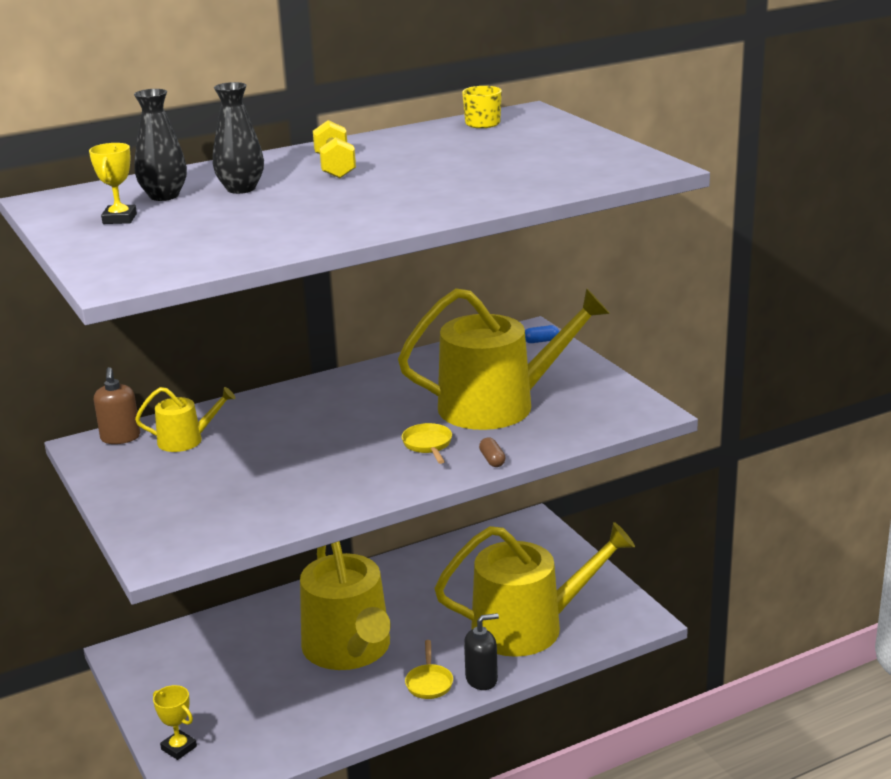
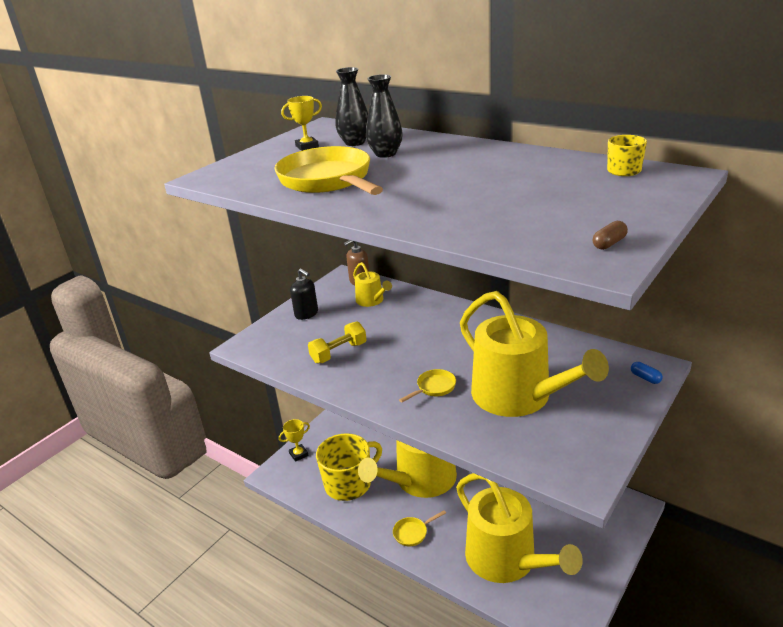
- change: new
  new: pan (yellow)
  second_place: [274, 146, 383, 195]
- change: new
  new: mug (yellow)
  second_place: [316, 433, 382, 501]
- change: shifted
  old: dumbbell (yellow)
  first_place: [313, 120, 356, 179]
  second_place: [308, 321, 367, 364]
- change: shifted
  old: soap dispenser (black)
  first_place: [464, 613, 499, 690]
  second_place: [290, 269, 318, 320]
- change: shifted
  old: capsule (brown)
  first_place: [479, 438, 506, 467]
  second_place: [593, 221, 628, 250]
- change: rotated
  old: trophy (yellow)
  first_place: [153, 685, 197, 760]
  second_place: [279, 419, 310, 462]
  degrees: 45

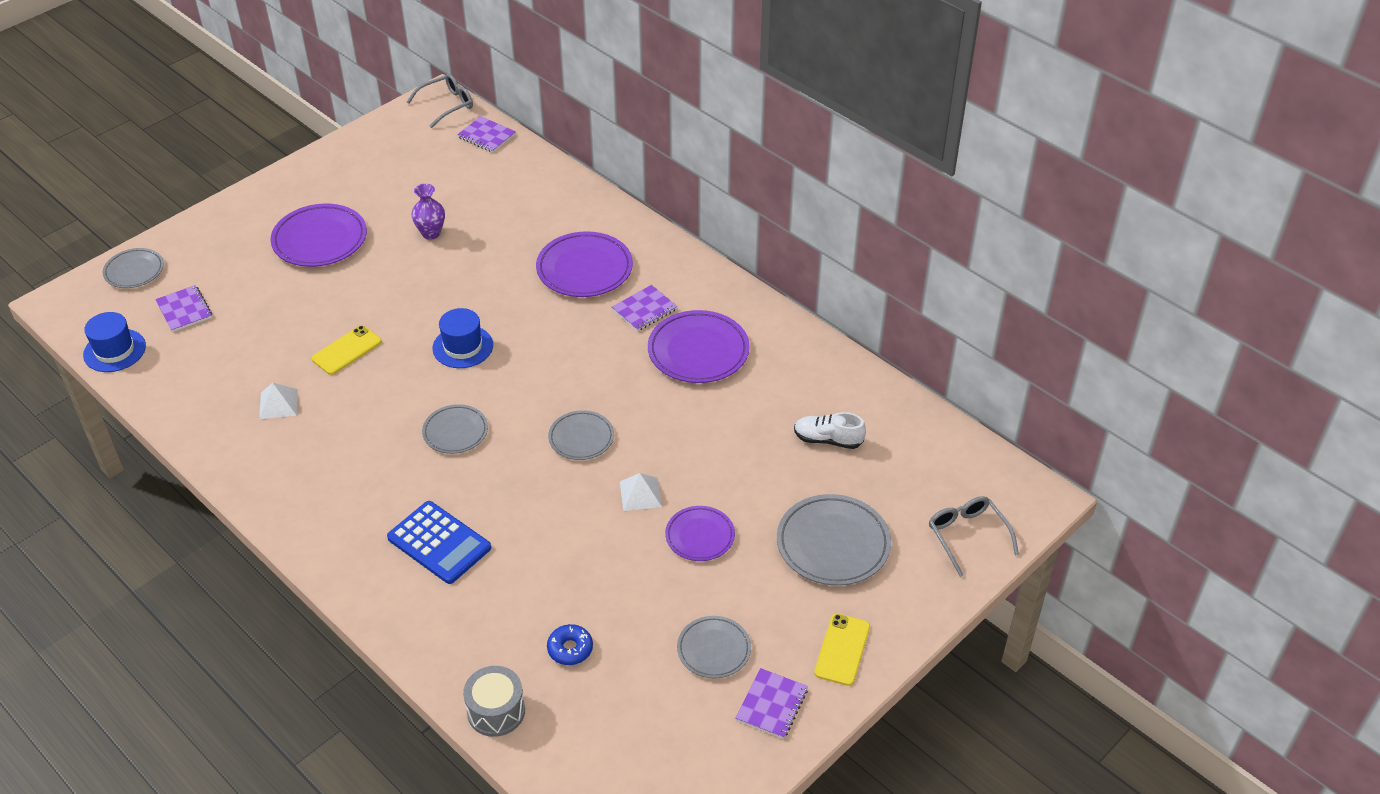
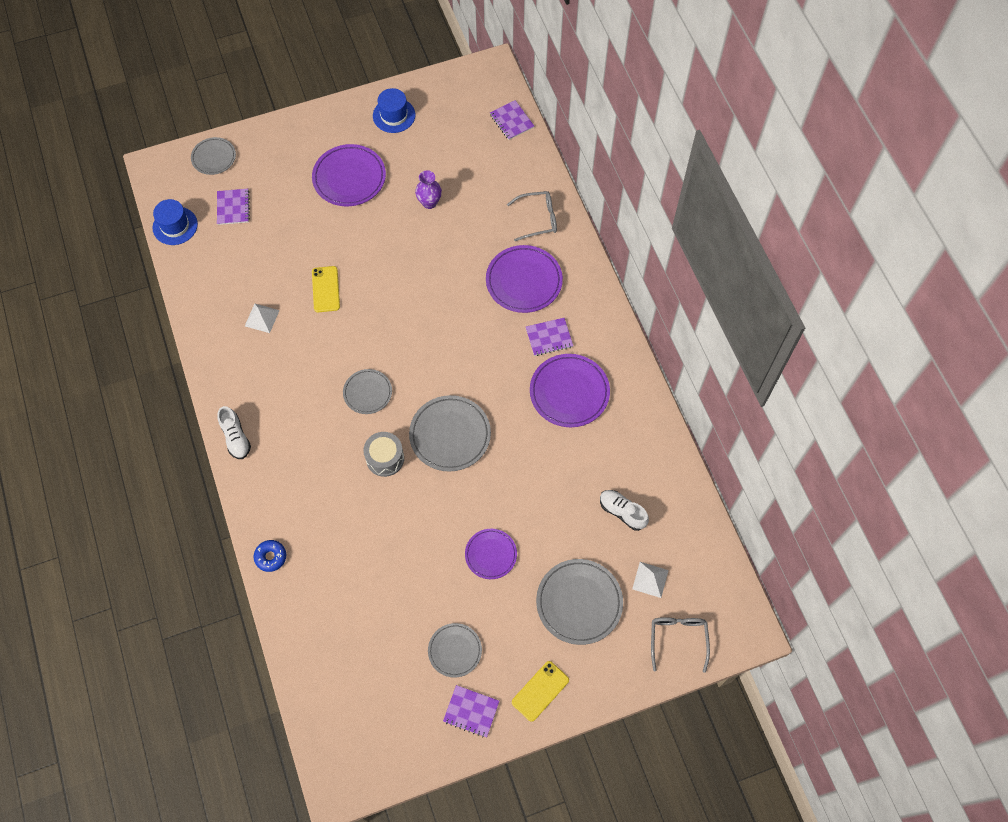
- change: gone
  old: calculator (blue)
  first_place: [387, 501, 491, 584]
- change: new
  new: shoe (white)
  second_place: [218, 406, 251, 459]
- change: shifted
  old: glasses (grey)
  first_place: [407, 74, 473, 128]
  second_place: [507, 191, 557, 241]
- change: shifted
  old: hat (blue)
  first_place: [432, 308, 493, 368]
  second_place: [373, 88, 415, 133]
- change: shifted
  old: drum (grey)
  first_place: [463, 666, 525, 737]
  second_place: [363, 432, 404, 477]
- change: shifted
  old: donut (blue)
  first_place: [547, 624, 593, 665]
  second_place: [253, 540, 286, 572]
- change: shifted
  old: pyramid (white)
  first_place: [620, 473, 662, 511]
  second_place: [632, 562, 669, 598]
- change: rotated
  old: phone (yellow)
  first_place: [312, 325, 382, 375]
  second_place: [312, 266, 340, 312]
  degrees: -75
- change: rotated
  old: notebook (purple)
  first_place: [735, 668, 808, 739]
  second_place: [443, 685, 499, 738]
  degrees: 60
- change: scaled
  old: plate (grey)
  first_place: [548, 410, 614, 460]
  second_place: [409, 395, 491, 472]
  factor: 1.63

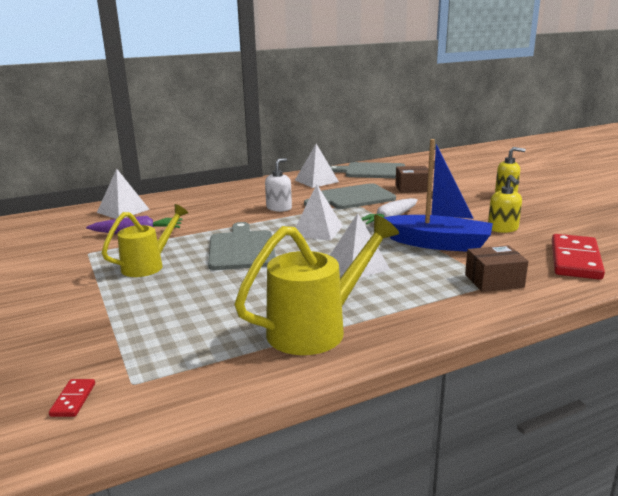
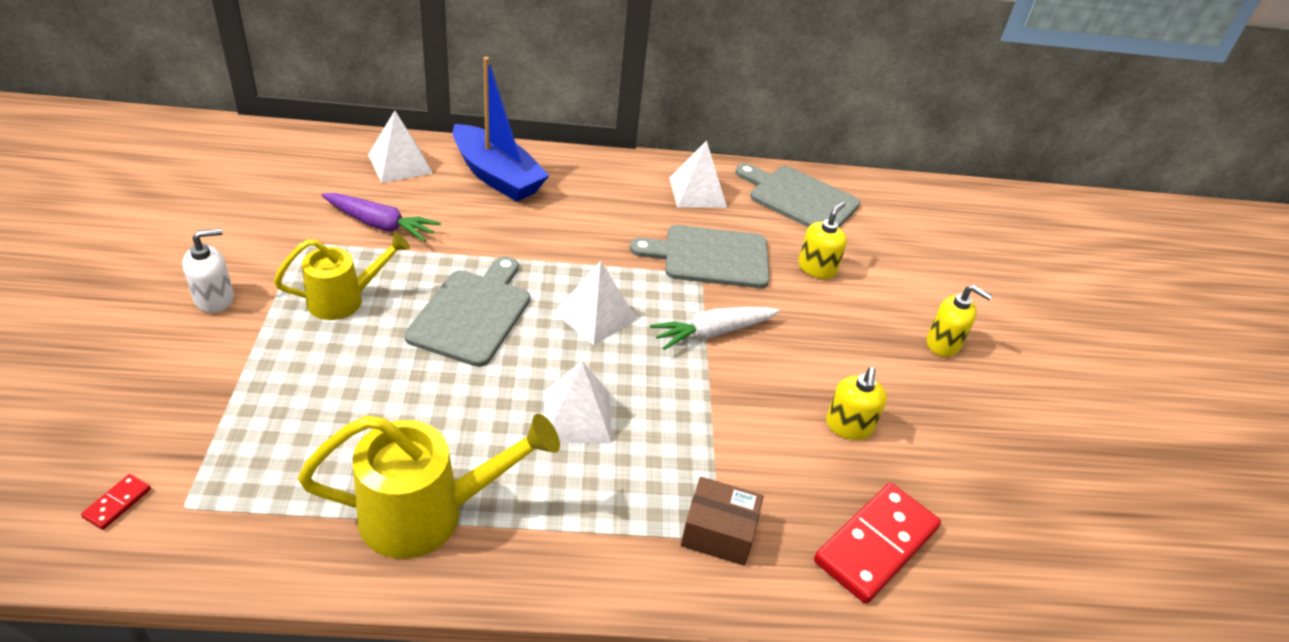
- change: shifted
  old: soap dispenser (white)
  first_place: [265, 158, 292, 212]
  second_place: [182, 228, 234, 313]
- change: shifted
  old: boat (blue)
  first_place: [384, 139, 493, 252]
  second_place: [452, 57, 550, 202]
- change: swapped
  old: box (brown)
  new: soap dispenser (yellow)
  first_place: [395, 166, 428, 193]
  second_place: [798, 201, 847, 279]

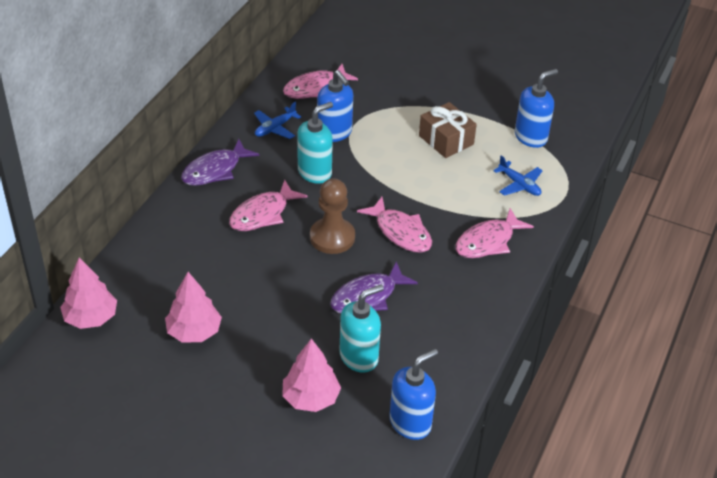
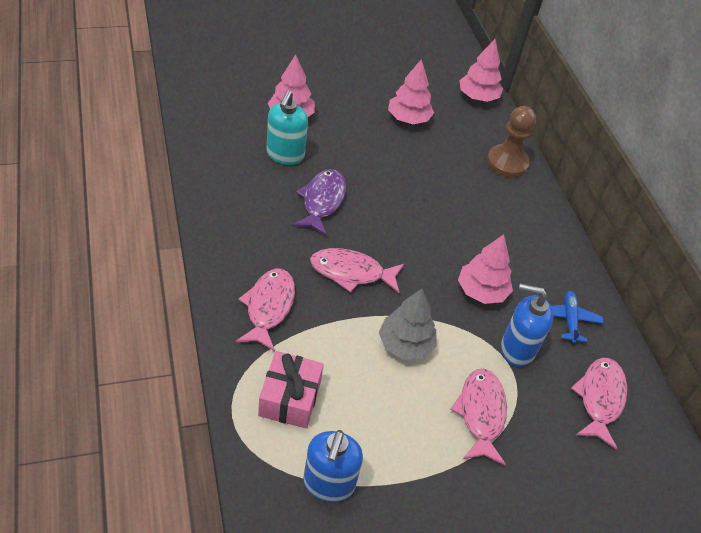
- change: gone
  old: fish (purple)
  first_place: [181, 139, 259, 186]
- change: gone
  old: soap dispenser (blue)
  first_place: [390, 349, 438, 440]
- change: gone
  old: gift (brown)
  first_place: [419, 102, 477, 158]
- change: new
  new: tree (grey)
  second_place: [379, 289, 437, 360]
- change: shifted
  old: fish (pink)
  first_place: [229, 180, 308, 231]
  second_place: [450, 369, 507, 465]
- change: shifted
  old: pawn (brown)
  first_place: [310, 178, 355, 254]
  second_place: [487, 106, 536, 178]
- change: swapped
  old: soap dispenser (turquoise)
  new: tree (pink)
  first_place: [297, 102, 333, 184]
  second_place: [458, 234, 513, 304]
- change: swapped
  old: plane (blue)
  new: gift (pink)
  first_place: [493, 155, 543, 196]
  second_place: [258, 351, 324, 428]

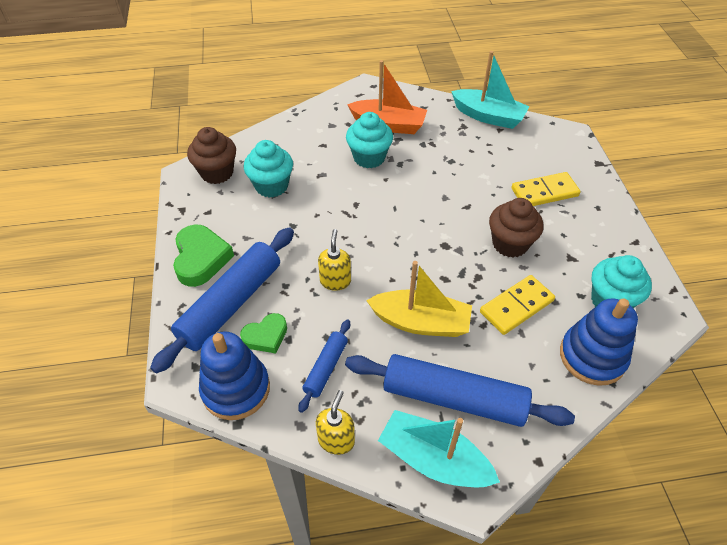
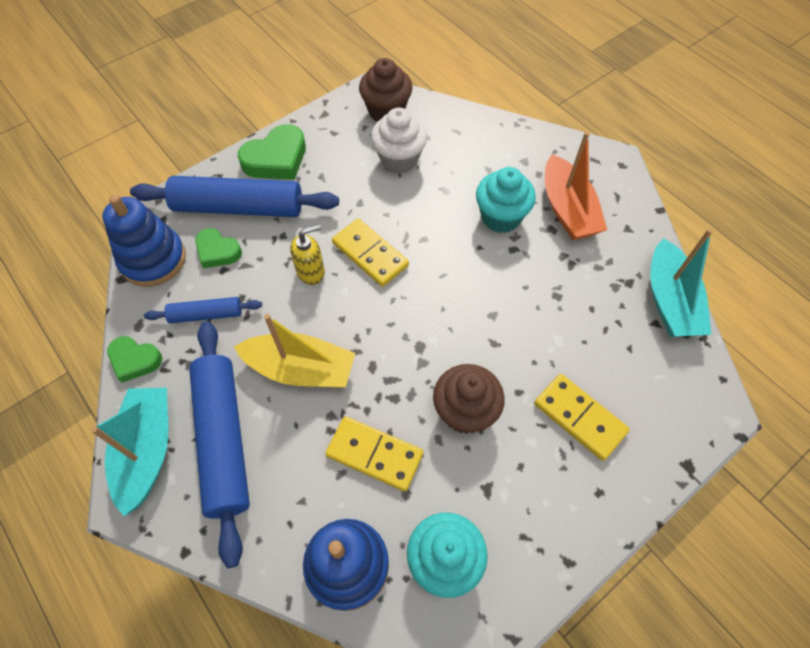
- change: new
  new: domino (yellow)
  second_place: [332, 219, 409, 287]
- change: swapped
  old: soap dispenser (yellow)
  new: heart (green)
  first_place: [316, 390, 355, 455]
  second_place: [107, 336, 162, 383]
- change: repainted
  old: cupcake (turquoise)
  new: cupcake (white)
  first_place: [244, 140, 293, 197]
  second_place: [371, 107, 427, 174]
- change: rotated
  old: boat (yellow)
  first_place: [366, 261, 472, 337]
  second_place: [234, 314, 355, 388]
  degrees: -60

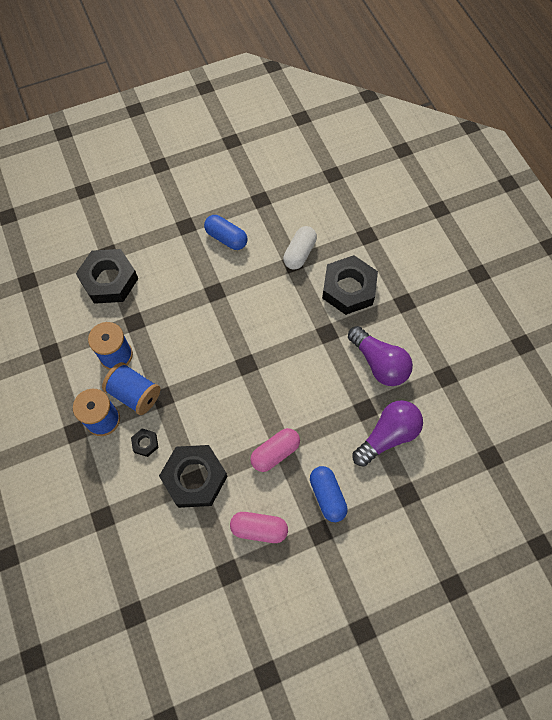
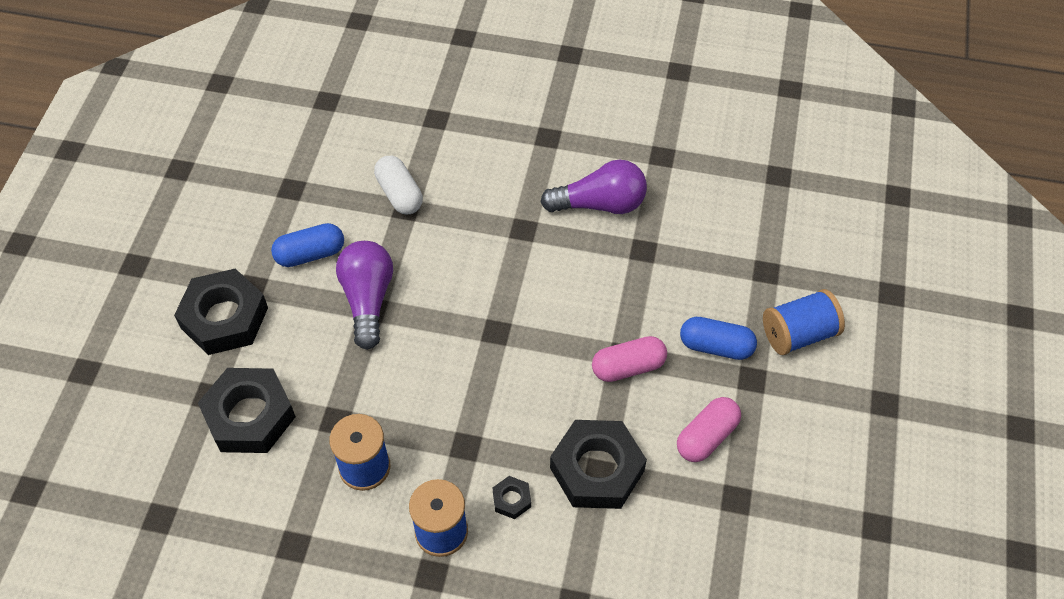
- change: shifted
  old: spool (blue)
  first_place: [102, 362, 160, 415]
  second_place: [763, 289, 845, 355]
- change: shifted
  old: nut (black)
  first_place: [322, 255, 378, 315]
  second_place: [174, 269, 268, 355]
- change: shifted
  old: light bulb (purple)
  first_place: [352, 400, 423, 467]
  second_place: [336, 241, 393, 350]
- change: rotated
  old: capsule (pink)
  first_place: [250, 428, 300, 472]
  second_place: [592, 336, 667, 382]
  degrees: 75

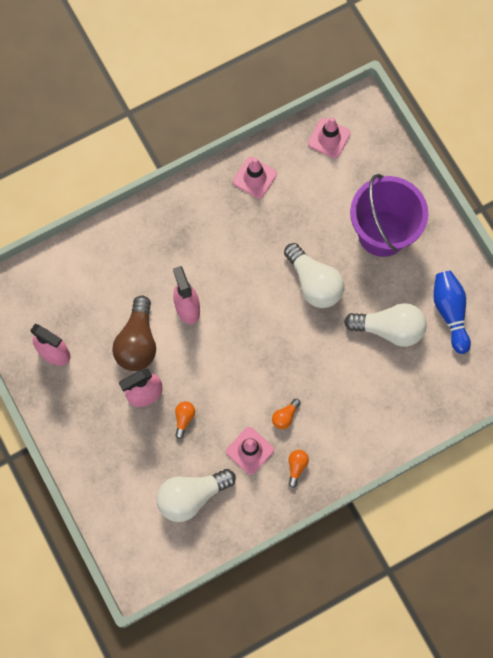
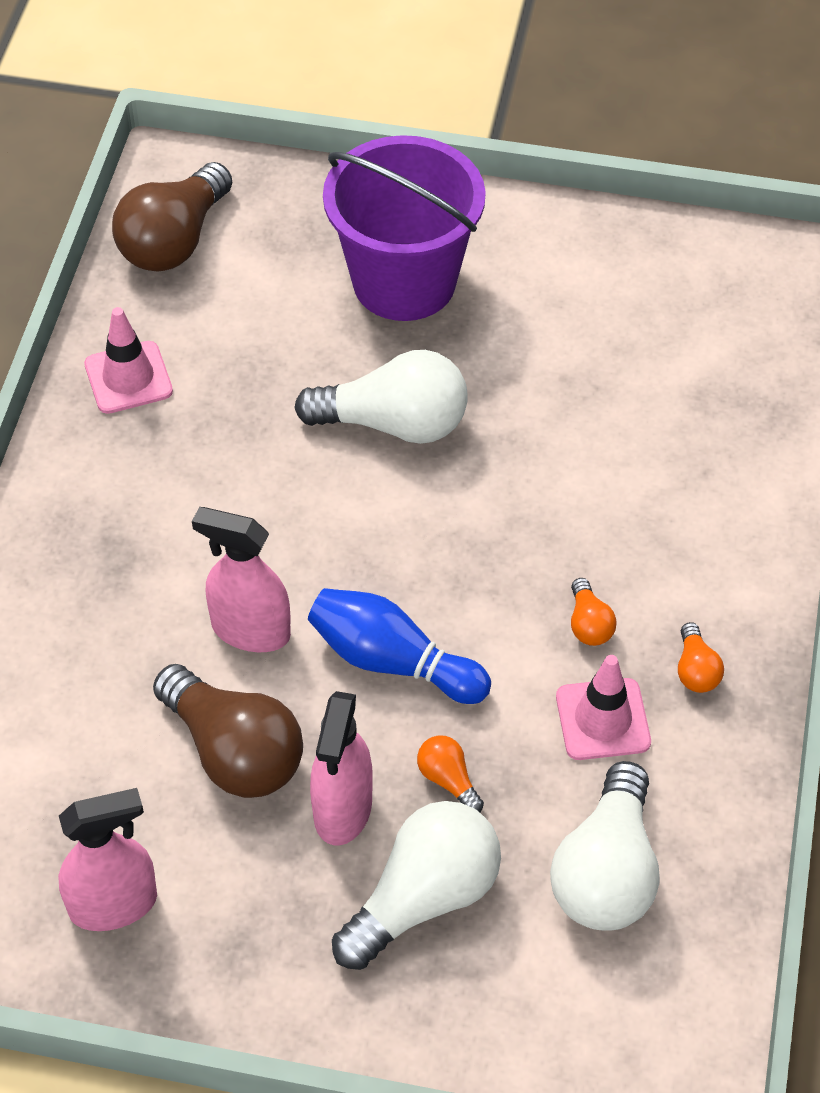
- change: shifted
  old: light bulb (white)
  first_place: [344, 303, 426, 347]
  second_place: [332, 801, 501, 970]
- change: shifted
  old: bowling pin (blue)
  first_place: [433, 271, 471, 354]
  second_place: [308, 588, 491, 704]
- change: swapped
  old: traffic cone (pink)
  new: light bulb (brown)
  first_place: [308, 117, 351, 159]
  second_place: [112, 162, 232, 272]
- change: rotated
  old: light bulb (orange)
  first_place: [288, 450, 309, 488]
  second_place: [678, 622, 724, 693]
  degrees: -150

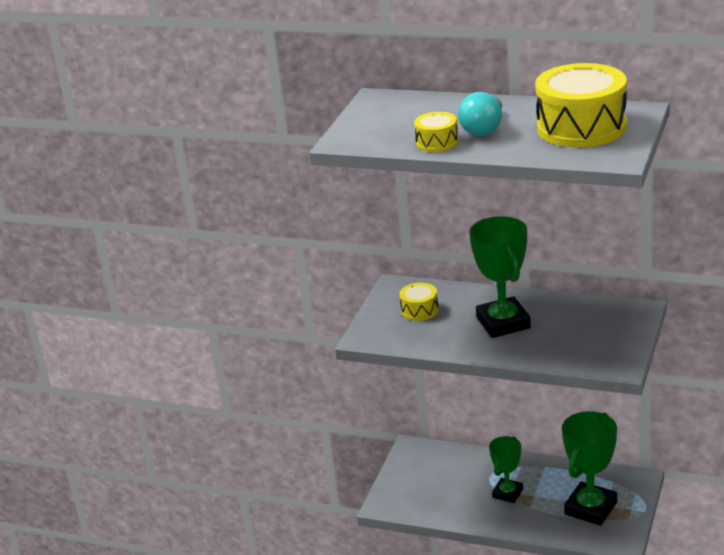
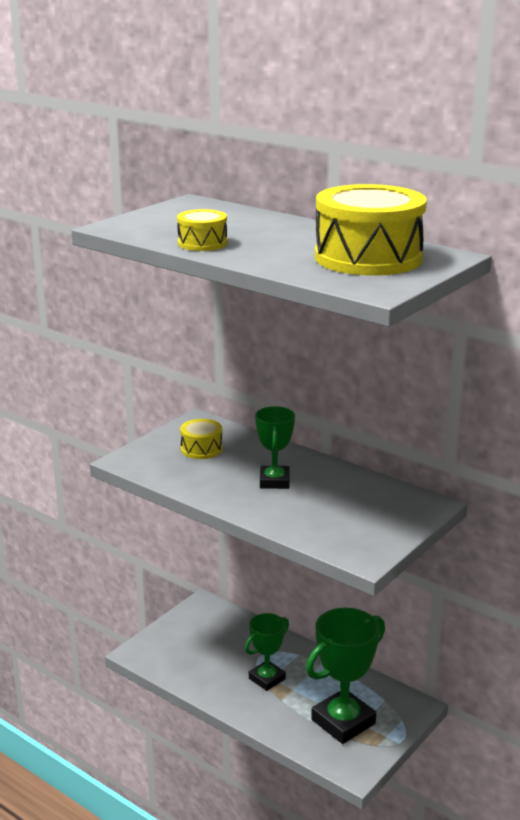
- change: gone
  old: light bulb (turquoise)
  first_place: [458, 92, 502, 136]
- change: scaled
  old: trophy (green)
  first_place: [469, 216, 531, 338]
  second_place: [255, 406, 295, 489]
  factor: 0.61

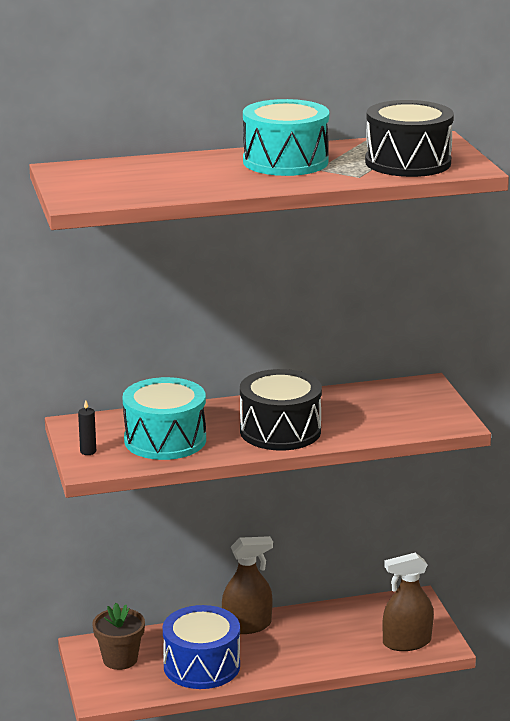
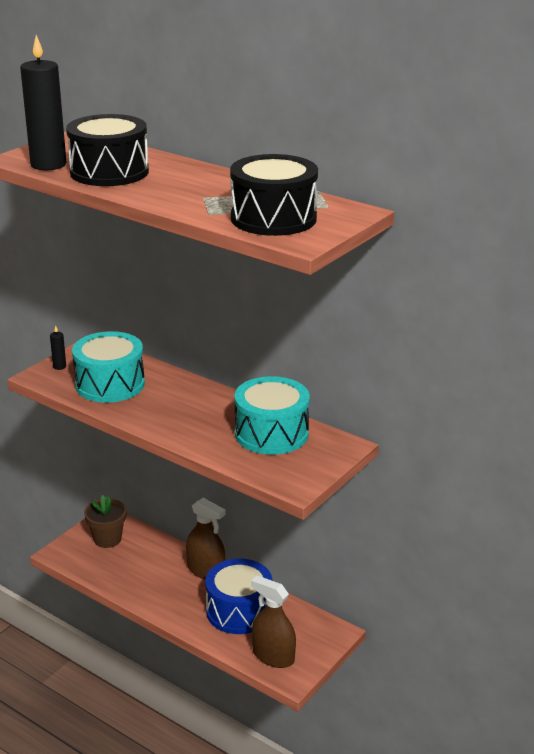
- change: new
  new: candle (black)
  second_place: [20, 35, 66, 170]
- change: shifted
  old: drum (blue)
  first_place: [163, 605, 240, 689]
  second_place: [205, 559, 272, 634]
- change: shifted
  old: drum (black)
  first_place: [240, 369, 322, 450]
  second_place: [66, 114, 149, 186]
- change: shifted
  old: drum (turquoise)
  first_place: [243, 99, 329, 176]
  second_place: [234, 376, 310, 455]

